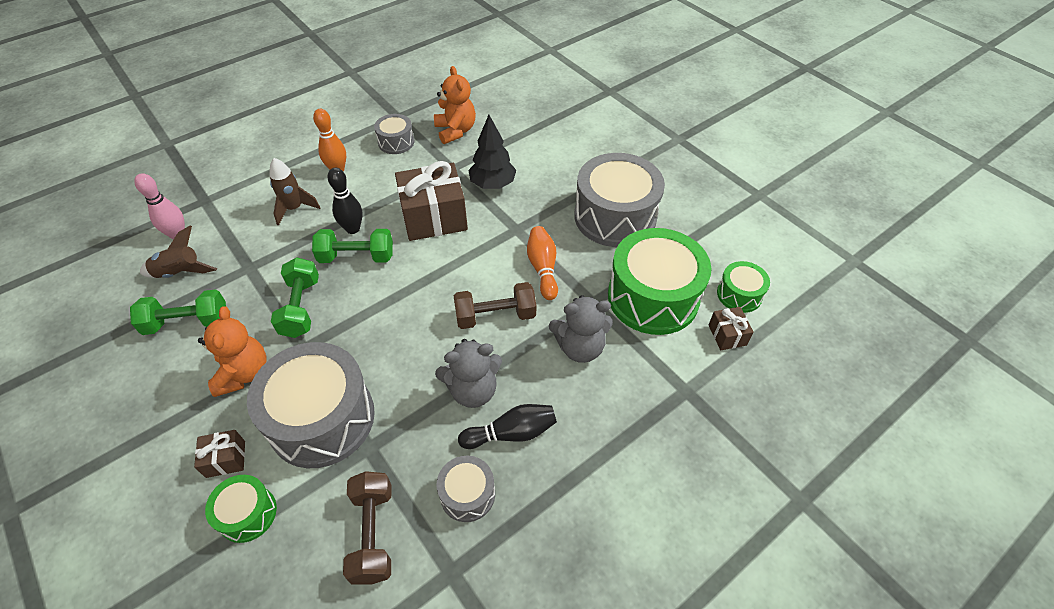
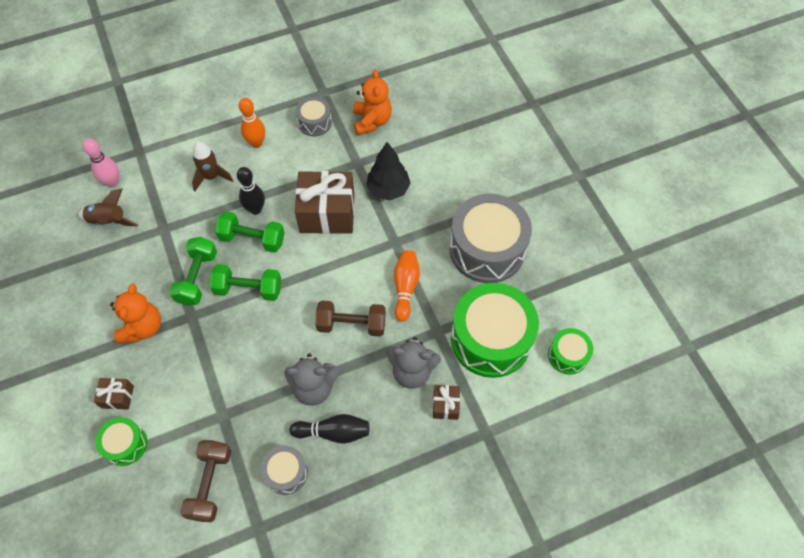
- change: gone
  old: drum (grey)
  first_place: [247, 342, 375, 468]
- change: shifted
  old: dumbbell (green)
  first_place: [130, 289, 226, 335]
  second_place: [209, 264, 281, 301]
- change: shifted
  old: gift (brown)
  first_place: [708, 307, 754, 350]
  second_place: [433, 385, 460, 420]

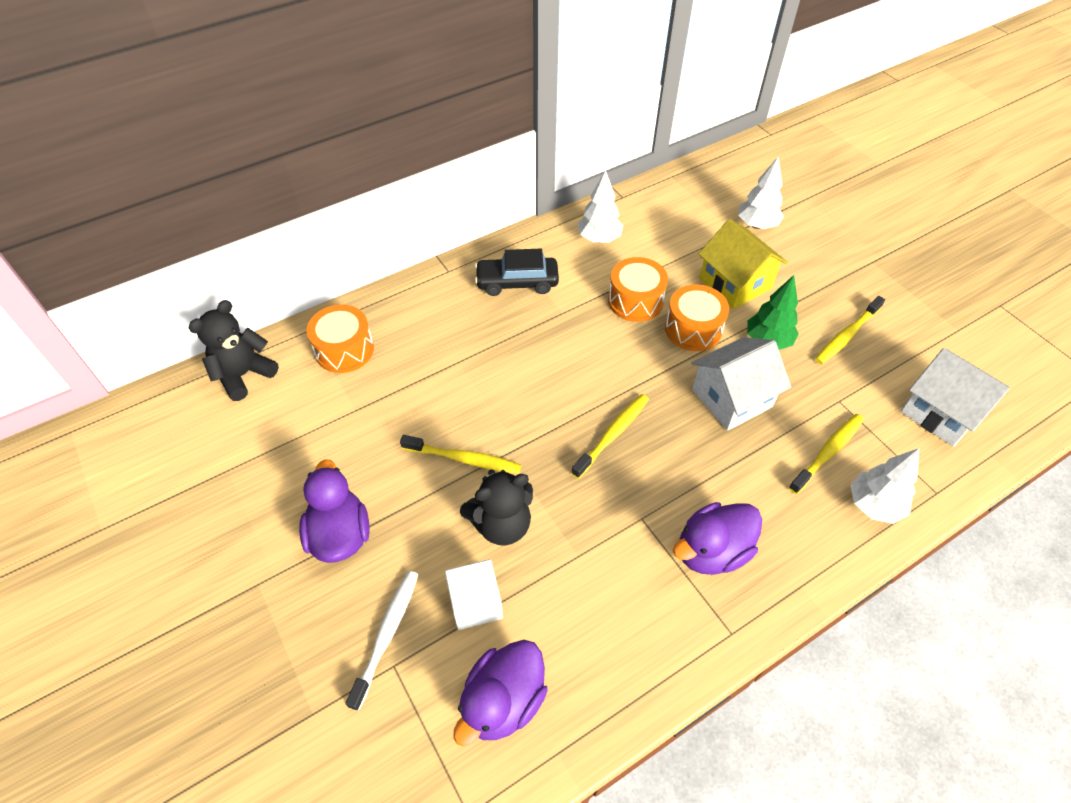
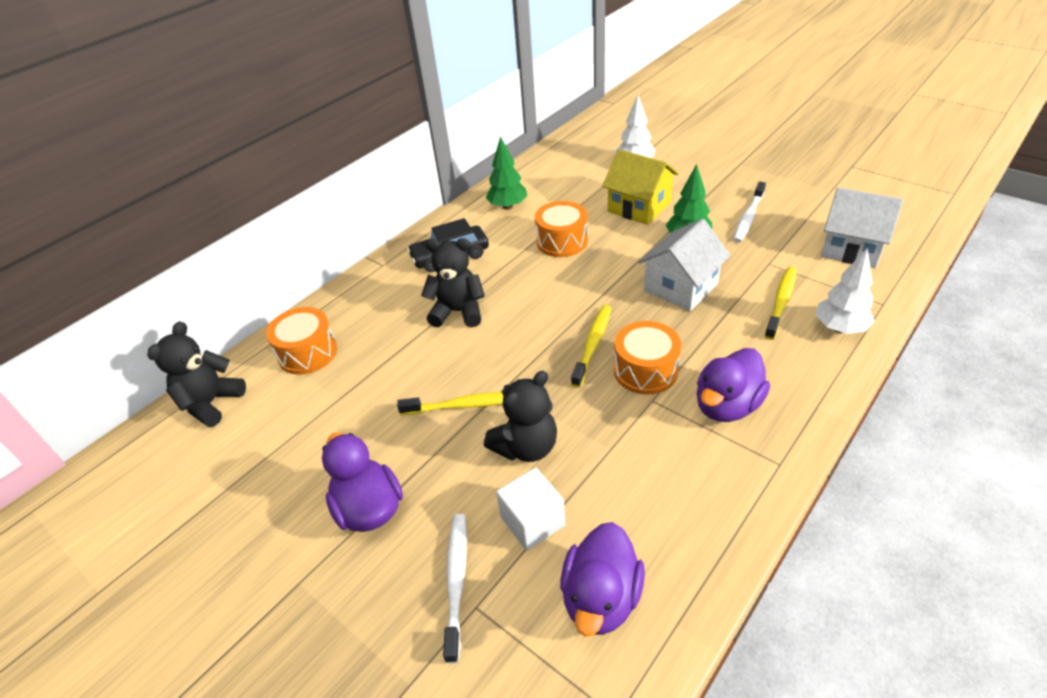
- change: new
  new: teddy bear (black)
  second_place: [421, 238, 485, 327]
- change: shifted
  old: drum (orange)
  first_place: [665, 284, 729, 351]
  second_place: [614, 321, 681, 395]
- change: repainted
  old: tree (white)
  new: tree (green)
  first_place: [577, 170, 623, 243]
  second_place: [485, 136, 527, 210]
- change: repainted
  old: toothbrush (yellow)
  new: toothbrush (white)
  first_place: [815, 296, 885, 364]
  second_place: [733, 182, 766, 242]

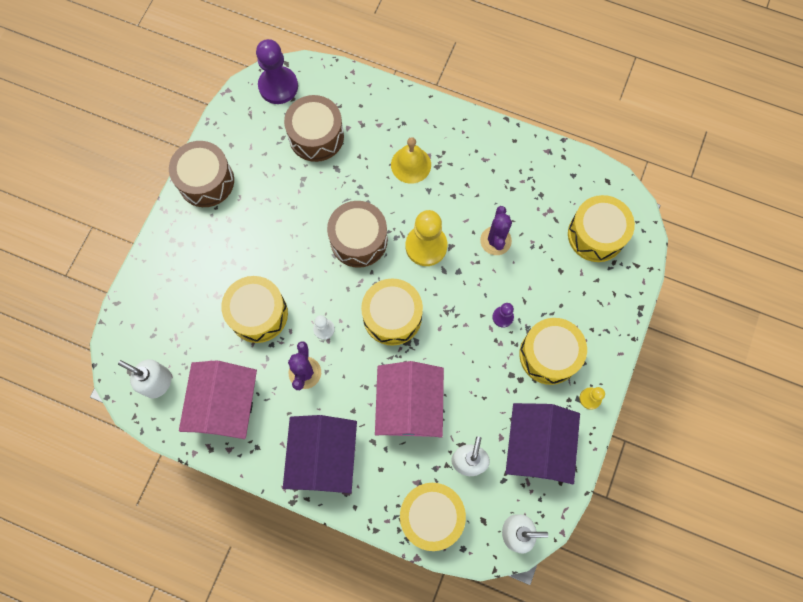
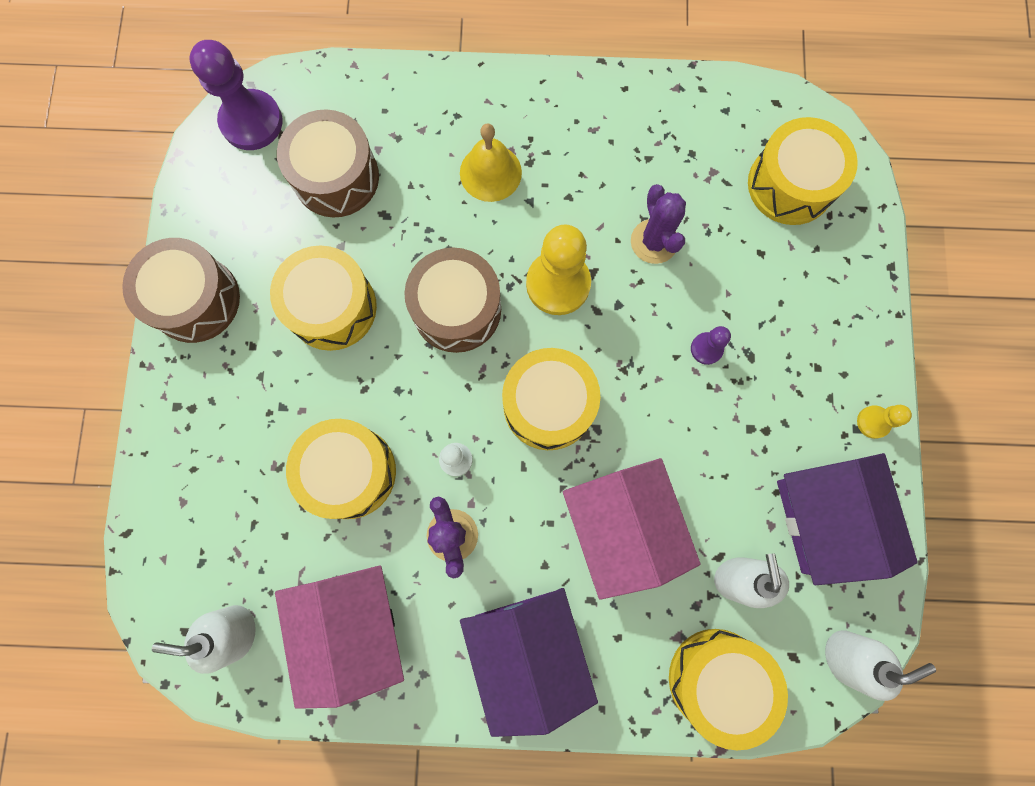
- change: shifted
  old: drum (yellow)
  first_place: [519, 318, 587, 385]
  second_place: [270, 245, 377, 351]

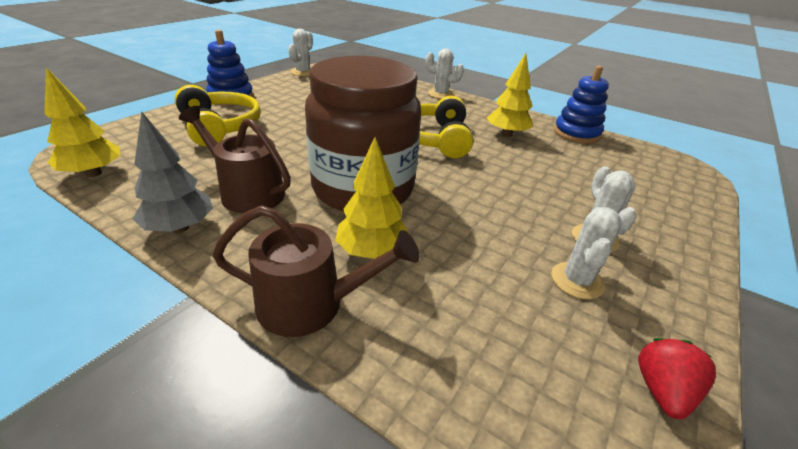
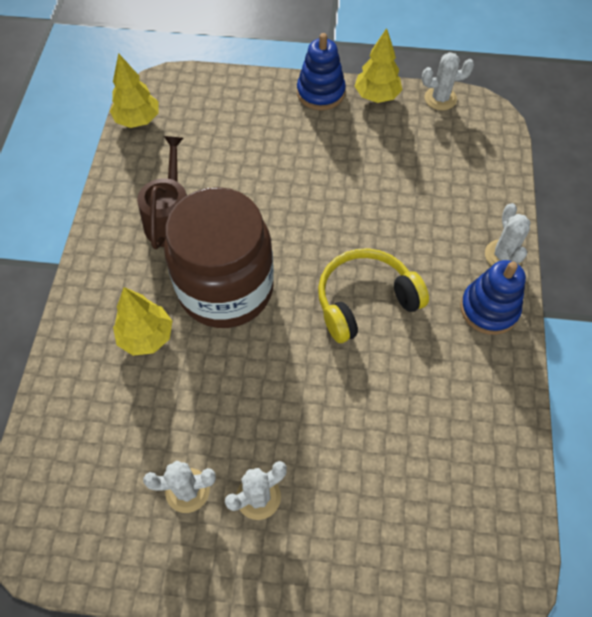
- change: gone
  old: tree (grey)
  first_place: [133, 111, 213, 233]
- change: gone
  old: headphones (yellow)
  first_place: [175, 85, 261, 147]
- change: gone
  old: watering can (brown)
  first_place: [212, 205, 419, 337]
- change: gone
  old: strawberry (red)
  first_place: [638, 338, 716, 419]
- change: shifted
  old: tree (yellow)
  first_place: [487, 53, 533, 137]
  second_place: [354, 28, 402, 103]
- change: shifted
  old: stacking toy (blue)
  first_place: [554, 66, 609, 143]
  second_place: [460, 260, 526, 335]

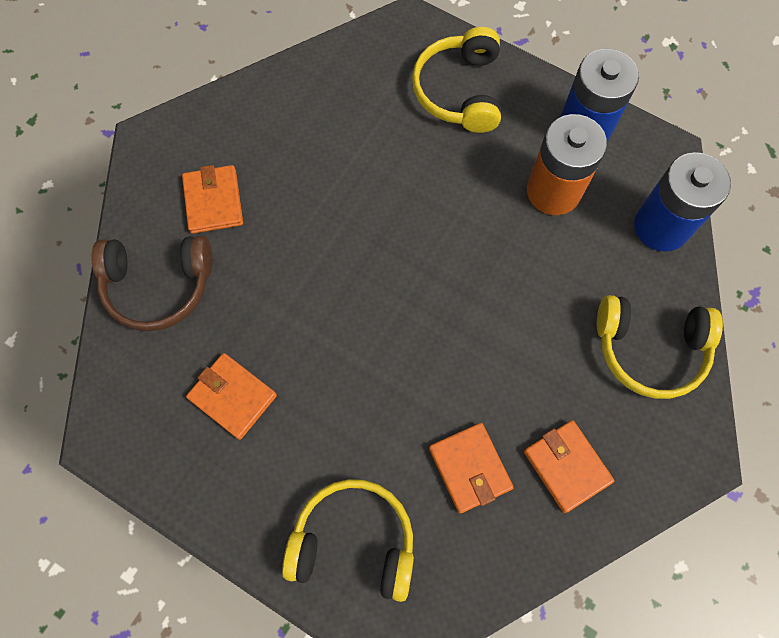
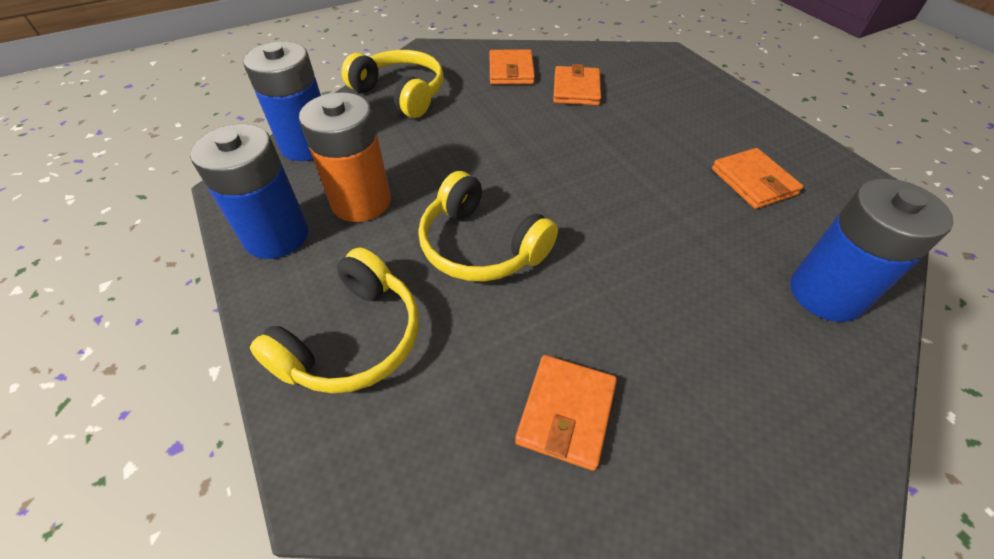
- change: shifted
  old: wallet (orange)
  first_place: [182, 165, 243, 234]
  second_place: [515, 355, 617, 471]
- change: shifted
  old: headphones (yellow)
  first_place: [282, 479, 414, 602]
  second_place: [418, 171, 558, 282]
- change: swapped
  old: headphones (brown)
  new: battery (blue)
  first_place: [91, 236, 212, 331]
  second_place: [790, 178, 953, 322]

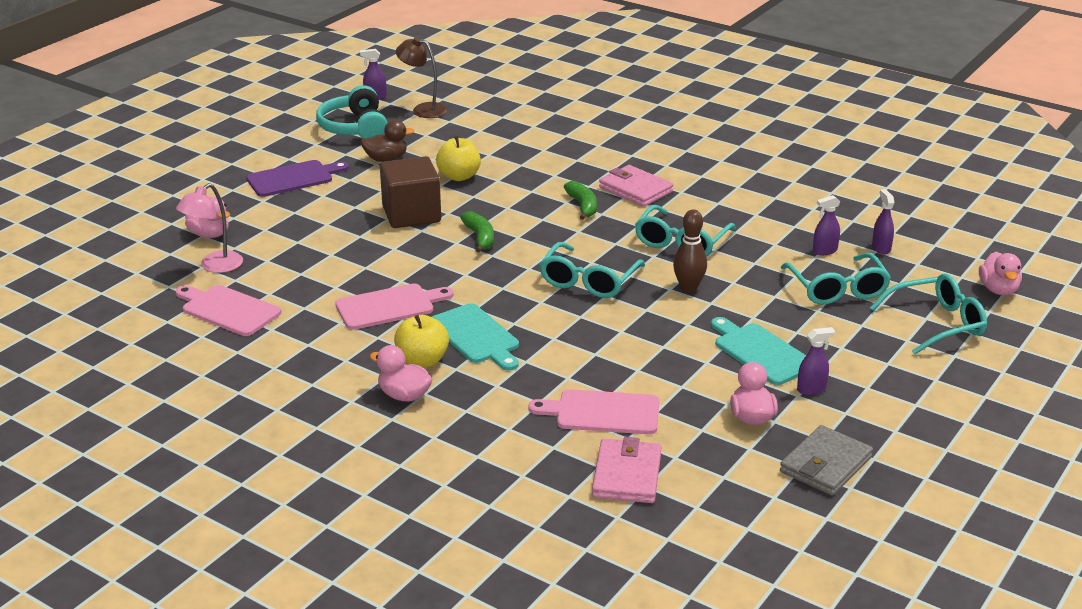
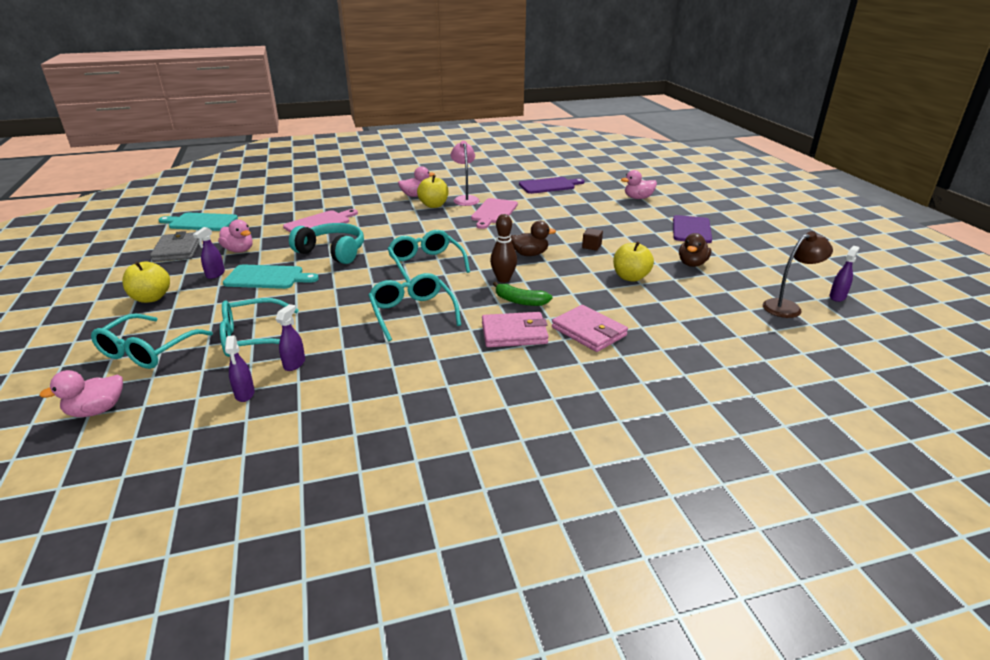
- change: new
  new: apple (yellow)
  second_place: [122, 261, 170, 303]
- change: shifted
  old: lamp (pink)
  first_place: [176, 183, 243, 273]
  second_place: [451, 141, 479, 206]
- change: shifted
  old: headphones (turquoise)
  first_place: [316, 85, 388, 138]
  second_place: [289, 223, 364, 264]
- change: shifted
  old: cutting board (turquoise)
  first_place: [432, 303, 519, 371]
  second_place: [158, 213, 238, 231]
- change: shifted
  old: wallet (pink)
  first_place: [592, 437, 662, 503]
  second_place: [552, 305, 628, 352]
- change: shifted
  old: bowling pin (brown)
  first_place: [673, 210, 707, 292]
  second_place: [490, 214, 517, 283]
- change: swapped
  old: banana (green)
  new: duck (brown)
  first_place: [460, 211, 494, 253]
  second_place: [510, 221, 556, 256]
- change: repainted
  old: cutting board (pink)
  new: cutting board (purple)
  first_place: [175, 285, 281, 336]
  second_place: [519, 177, 585, 194]
- change: rotated
  old: glasses (turquoise)
  first_place: [781, 253, 891, 305]
  second_place: [220, 298, 299, 357]
  degrees: -45
- change: rotated
  old: spray bottle (purple)
  first_place: [872, 189, 895, 254]
  second_place: [225, 335, 255, 402]
  degrees: 45
- change: rotated
  old: duck (pink)
  first_place: [979, 252, 1022, 296]
  second_place: [39, 370, 123, 417]
  degrees: -75
- change: scaled
  old: cube (brown)
  first_place: [380, 156, 441, 228]
  second_place: [582, 228, 603, 251]
  factor: 0.41

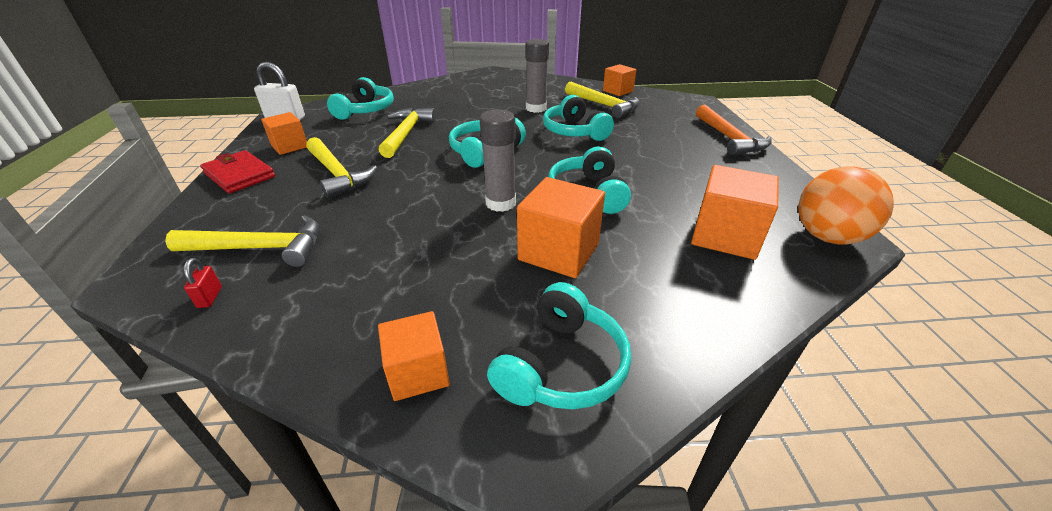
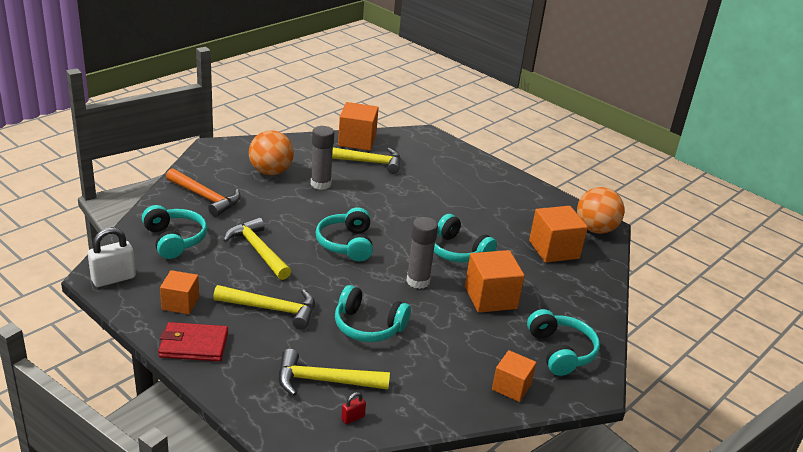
- change: new
  new: ball (orange)
  second_place: [249, 130, 294, 175]
- change: shifted
  old: headphones (turquoise)
  first_place: [543, 95, 614, 141]
  second_place: [335, 285, 411, 342]
- change: shifted
  old: hammer (orange)
  first_place: [696, 105, 772, 156]
  second_place: [166, 168, 241, 217]
- change: rotated
  old: hammer (yellow)
  first_place: [165, 215, 319, 267]
  second_place: [279, 349, 390, 396]
  degrees: -135
- change: rotated
  old: padlock (red)
  first_place: [184, 258, 222, 308]
  second_place: [341, 392, 366, 424]
  degrees: -75
- change: scaled
  old: cube (orange)
  first_place: [603, 64, 636, 96]
  second_place: [338, 102, 379, 151]
  factor: 1.56

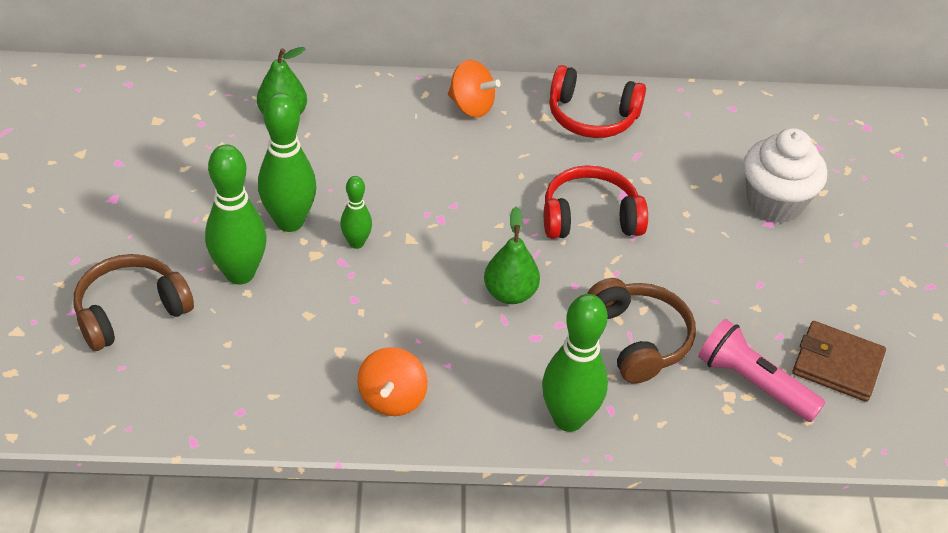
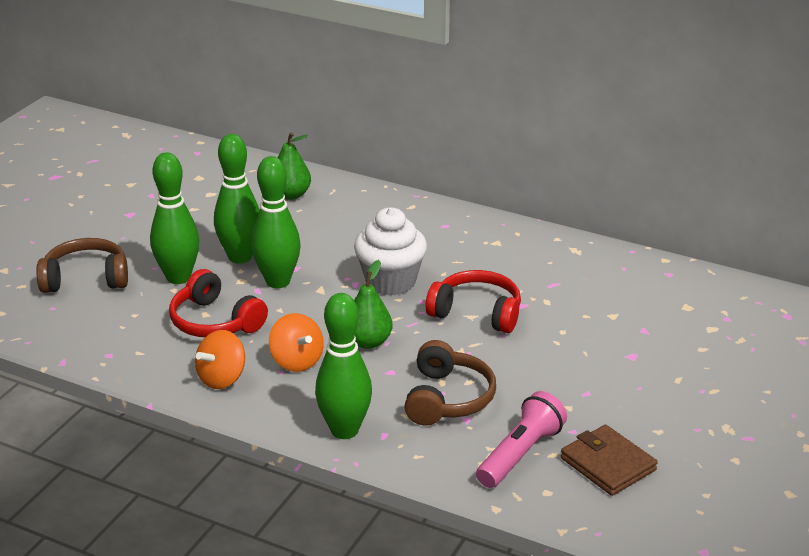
- change: shifted
  old: spinning top (orange)
  first_place: [448, 60, 501, 118]
  second_place: [269, 313, 324, 372]
- change: shifted
  old: headphones (red)
  first_place: [549, 65, 646, 138]
  second_place: [169, 269, 268, 337]
- change: shifted
  old: cupcake (white)
  first_place: [744, 128, 827, 223]
  second_place: [354, 207, 427, 296]
- change: rotated
  old: flashlight (pink)
  first_place: [698, 319, 826, 422]
  second_place: [476, 391, 567, 488]
  degrees: 60
- change: scaled
  old: bowling pin (green)
  first_place: [340, 176, 372, 249]
  second_place: [252, 156, 301, 288]
  factor: 1.83

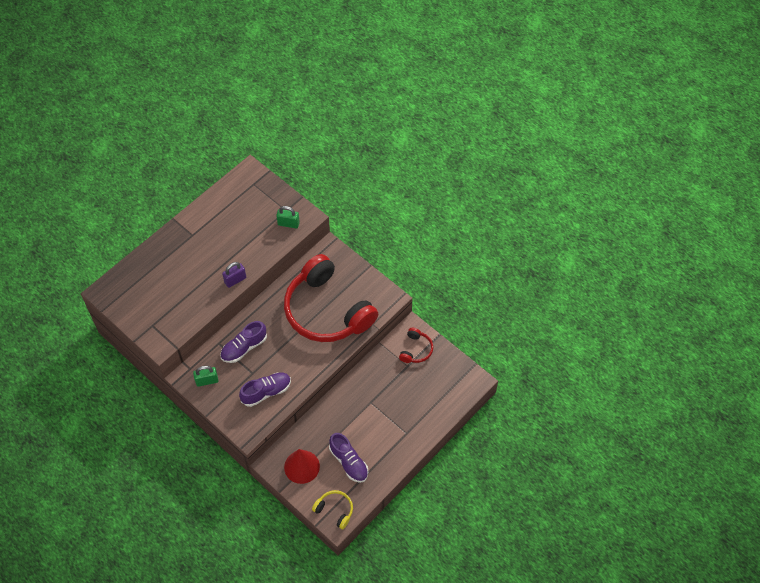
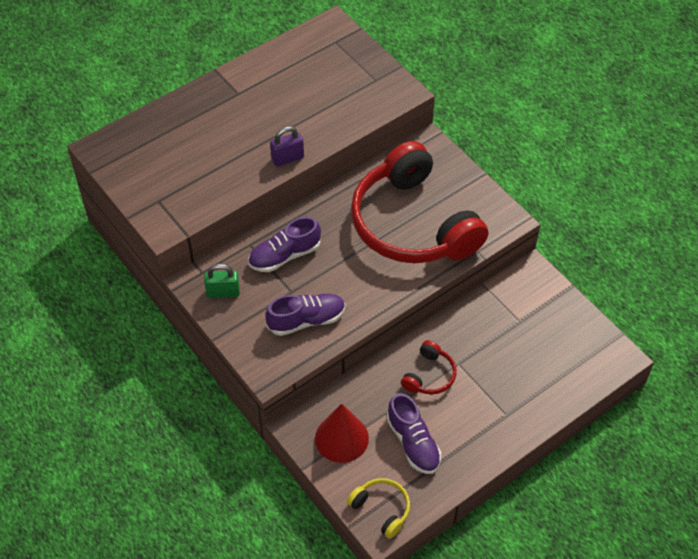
- change: gone
  old: padlock (green)
  first_place: [276, 206, 300, 229]
- change: shifted
  old: headphones (red)
  first_place: [399, 328, 433, 363]
  second_place: [401, 340, 457, 394]

